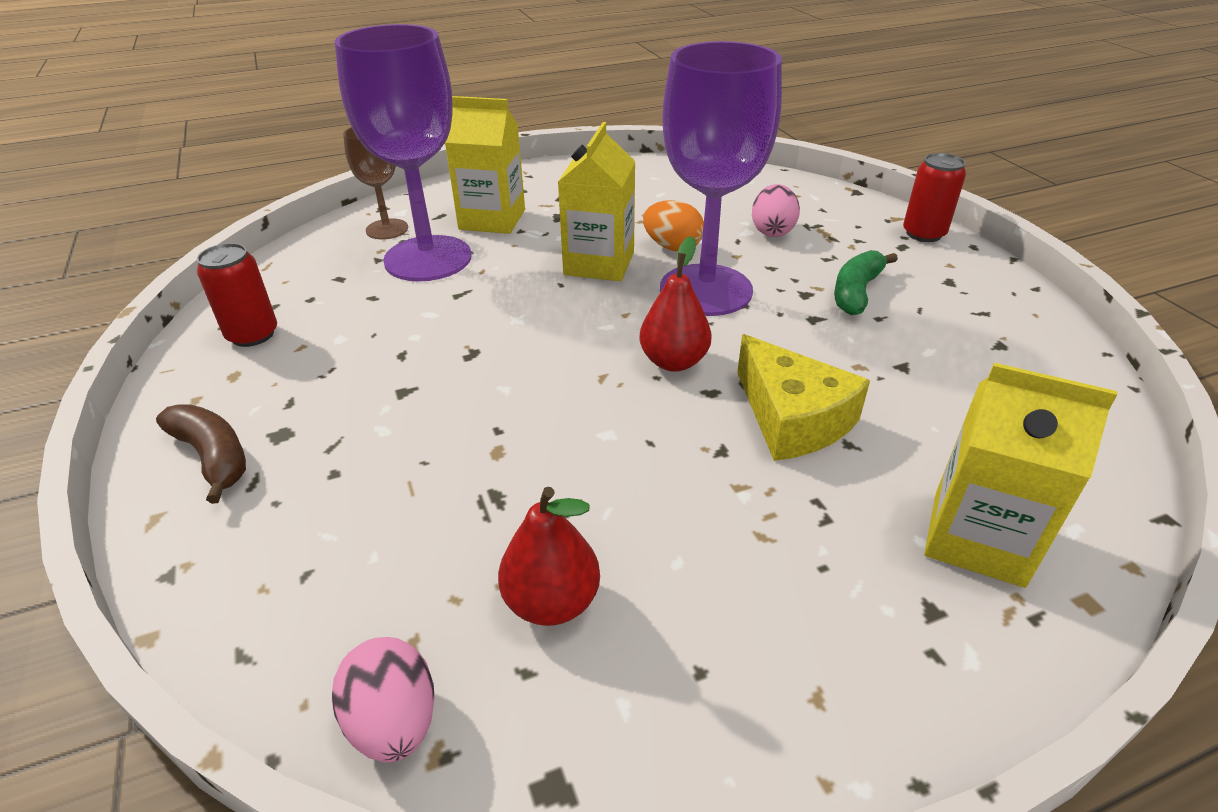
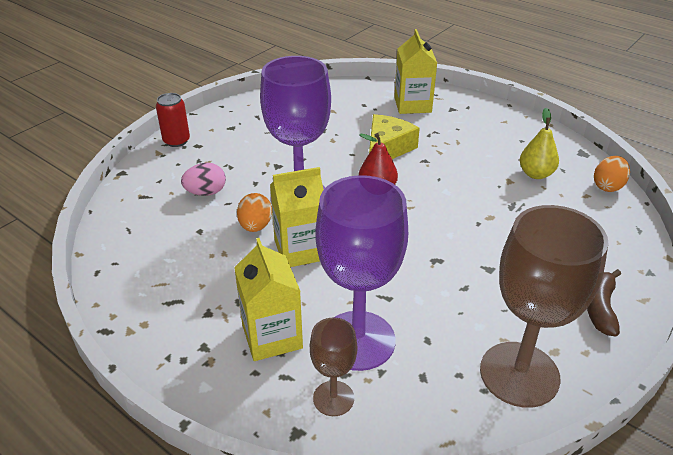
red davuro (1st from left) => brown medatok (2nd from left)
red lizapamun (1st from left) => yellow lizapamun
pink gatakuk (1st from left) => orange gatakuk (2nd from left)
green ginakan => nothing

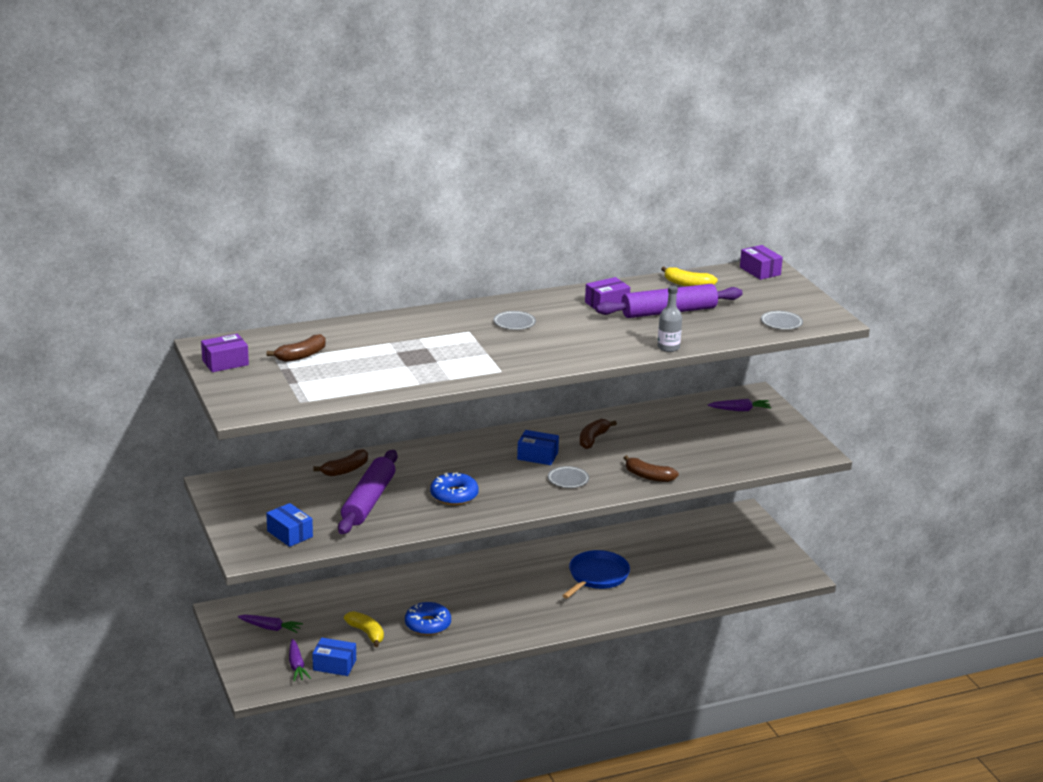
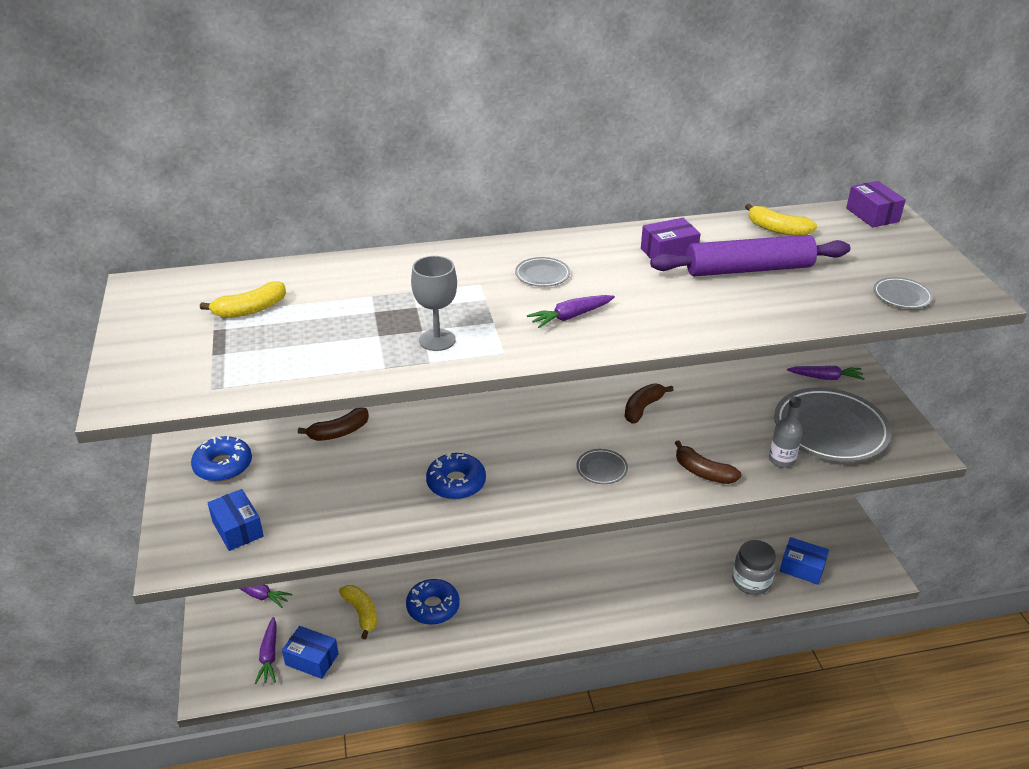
nothing => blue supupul (1st from left)
brown ginakan (1st from left) => yellow ginakan (1st from left)
nothing => grey medatok
nothing => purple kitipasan (3rd from left)
nothing => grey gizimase
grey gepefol, moved
nothing => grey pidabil (3rd from left)
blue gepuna (3rd from left), moved
purple gepuna (1st from left) => nothing
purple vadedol (1st from left) => nothing
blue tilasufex => nothing

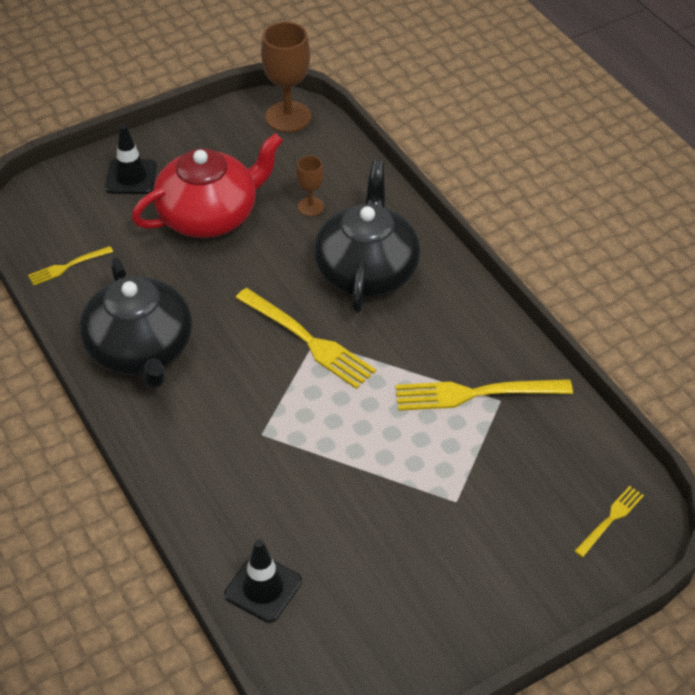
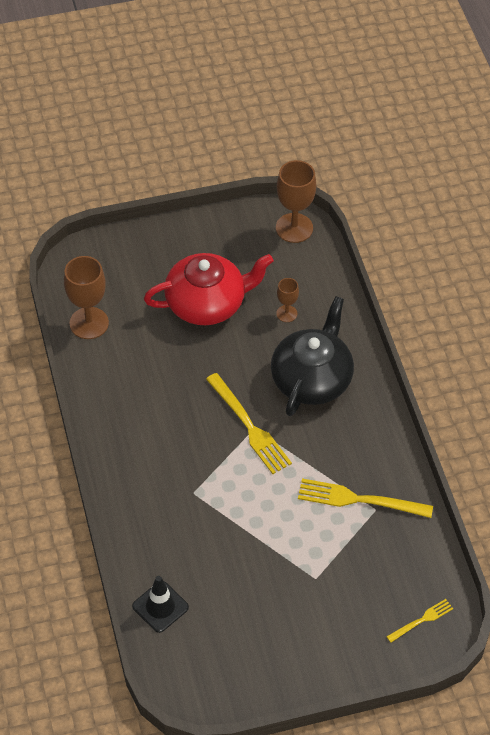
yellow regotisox (1st from left) => brown medatok (1st from left)
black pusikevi (1st from left) => nothing
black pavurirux (1st from left) => nothing

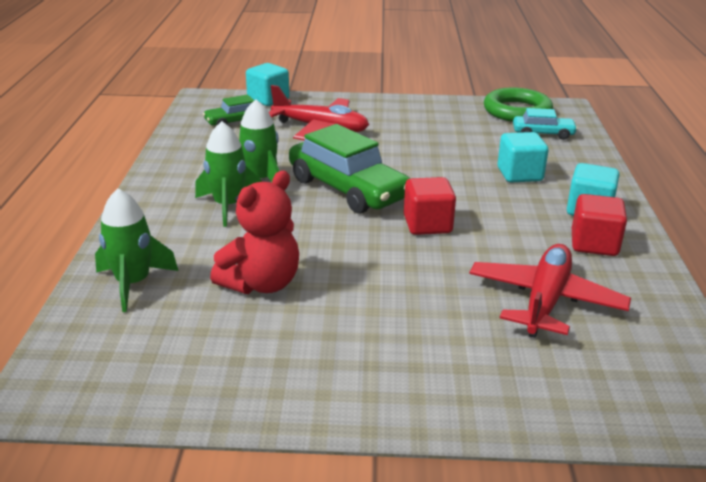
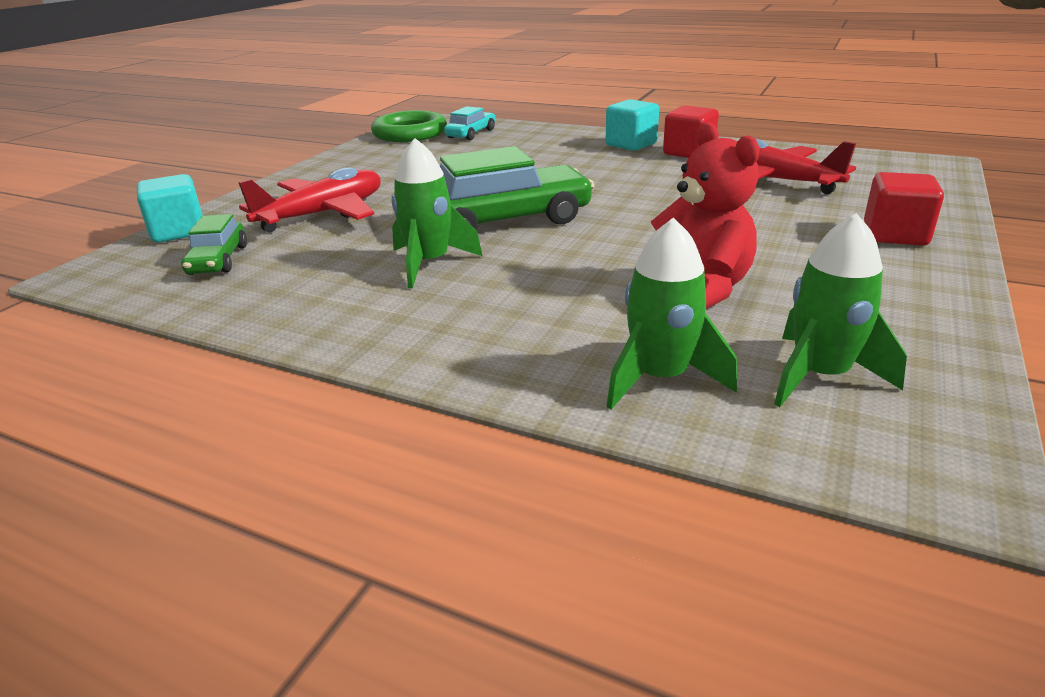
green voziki (2nd from left in the first image) => green voziki (3rd from left), moved
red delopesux (1st from left in the first image) => red delopesux (2nd from left), moved
turquoise delopesux (2nd from left) => nothing

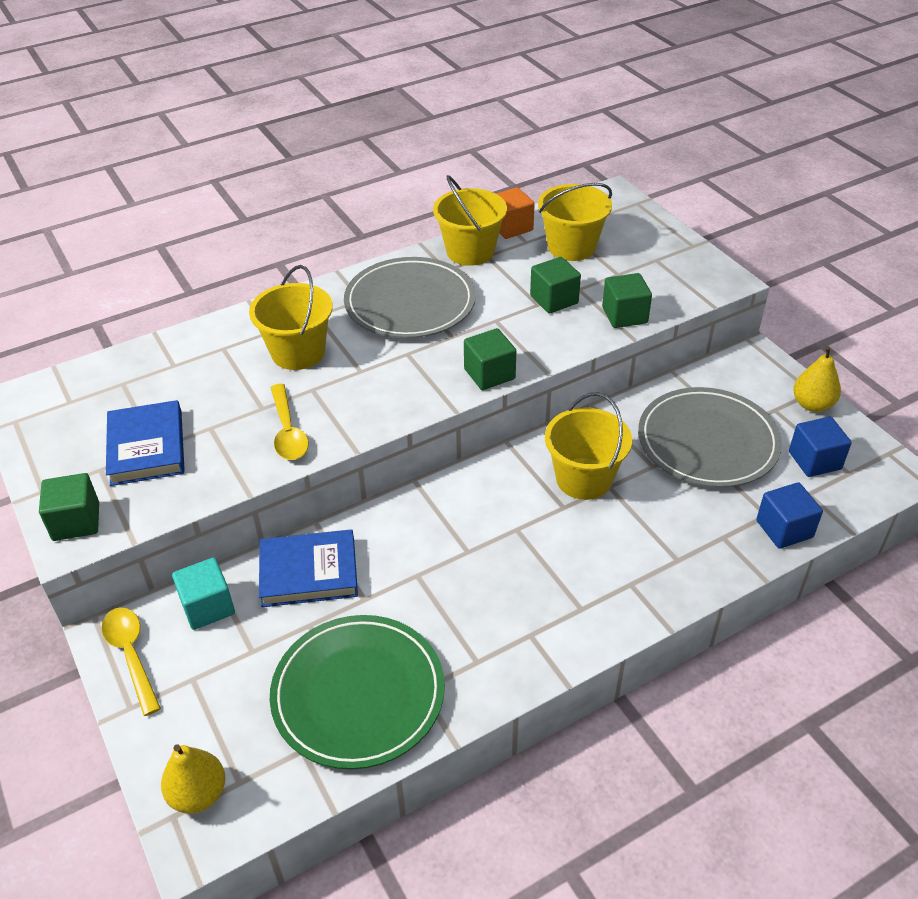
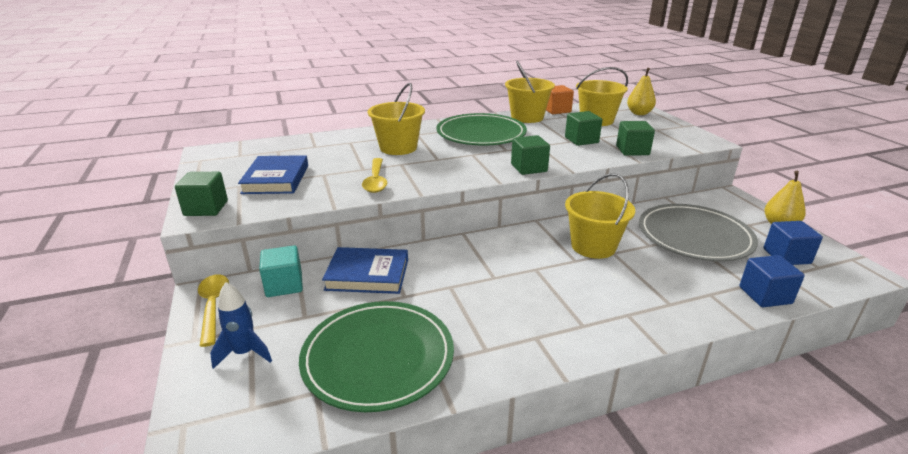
nothing => blue voziki
grey pidabil (1st from left) => green pidabil (2nd from left)
yellow lizapamun (1st from left), moved

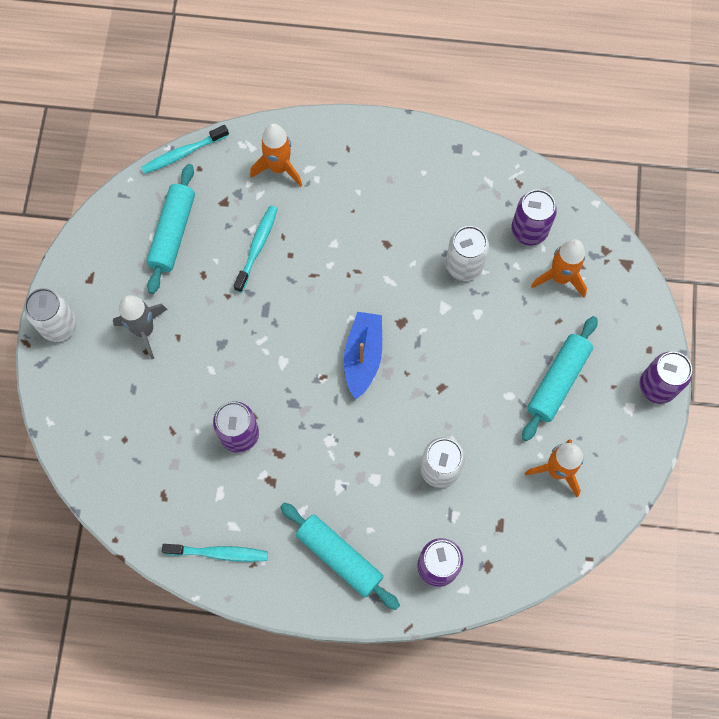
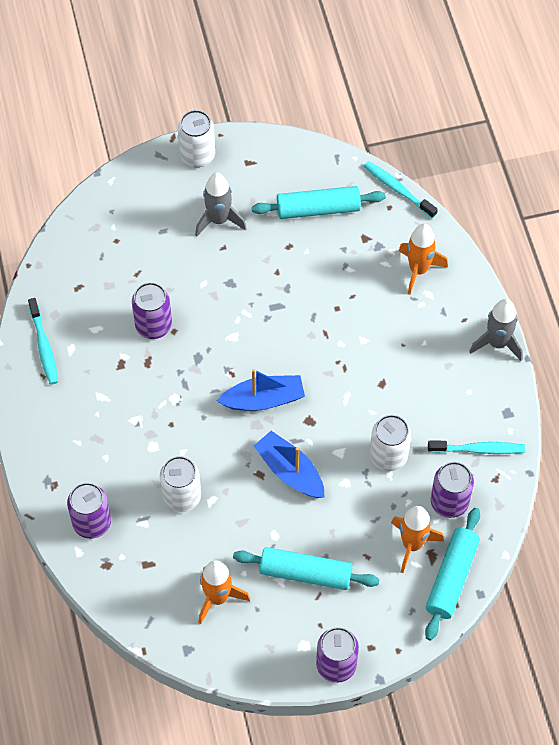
nothing => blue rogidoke (2nd from left)
turquoise vadedol (2nd from left in the first image) => turquoise vadedol (3rd from left), moved
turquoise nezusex (3rd from left), moved
nothing => grey voziki (2nd from left)

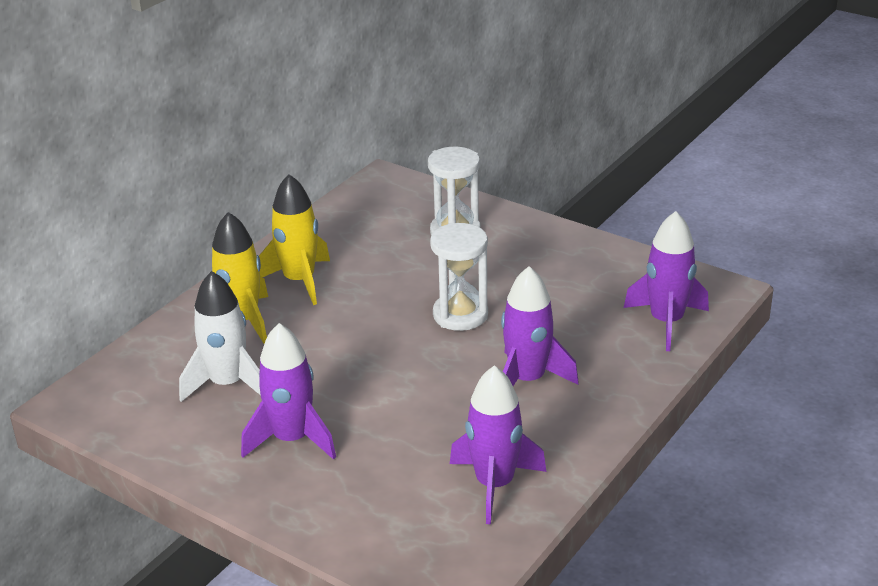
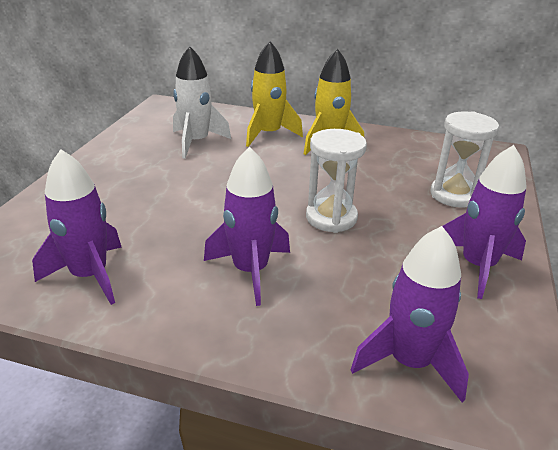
purple voziki (1st from left in the first image) => purple voziki (4th from left), moved

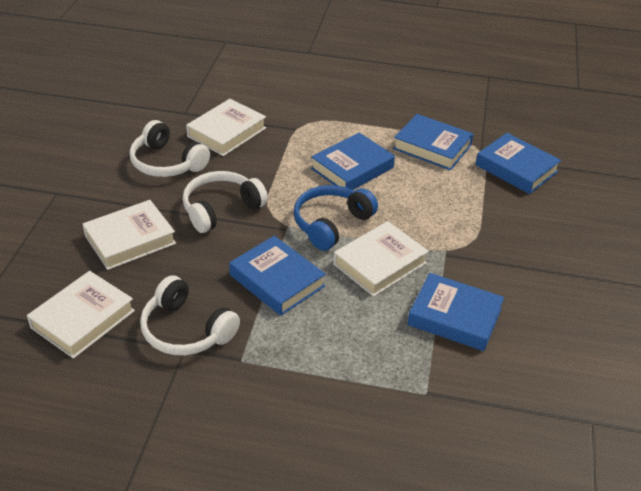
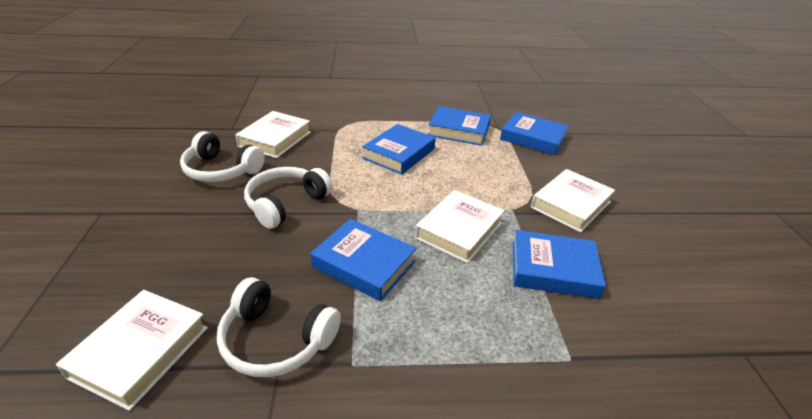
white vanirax (2nd from left in the first image) => white vanirax (4th from left), moved
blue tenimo => nothing

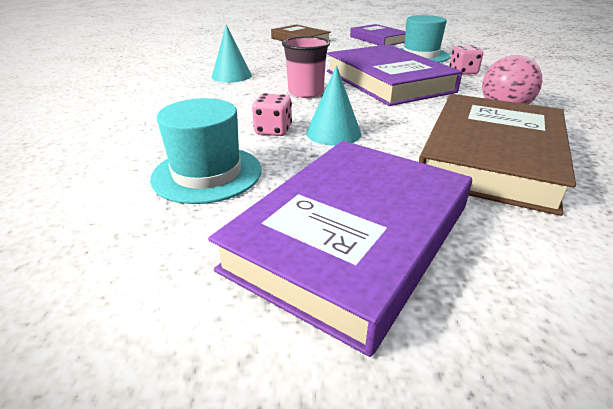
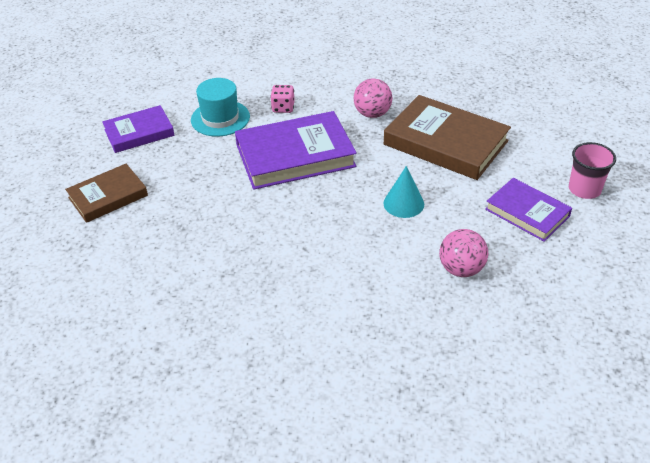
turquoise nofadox (1st from left) => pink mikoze (2nd from left)
purple vanirax (1st from left in the first image) => purple vanirax (3rd from left), x0.60
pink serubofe, moved
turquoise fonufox (1st from left) => nothing
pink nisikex (1st from left) => nothing

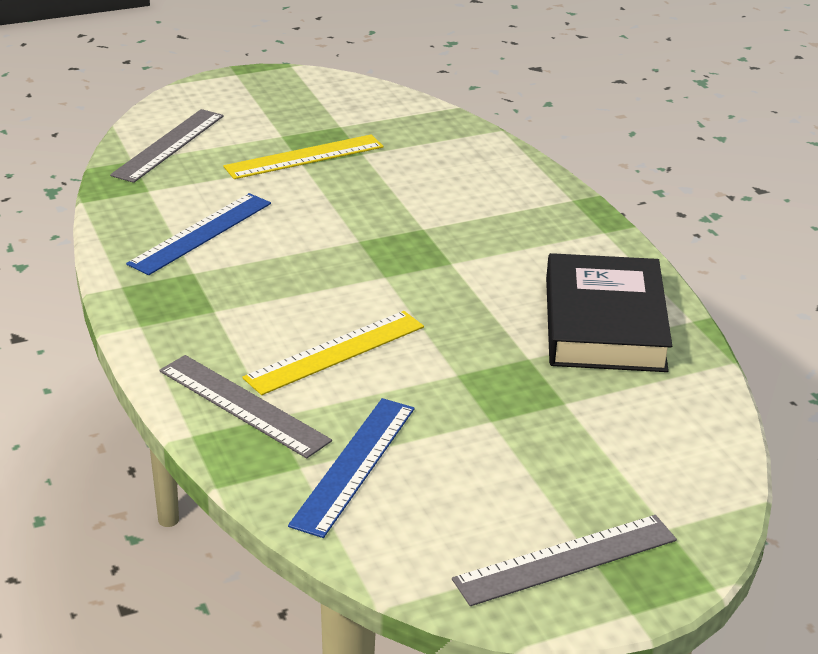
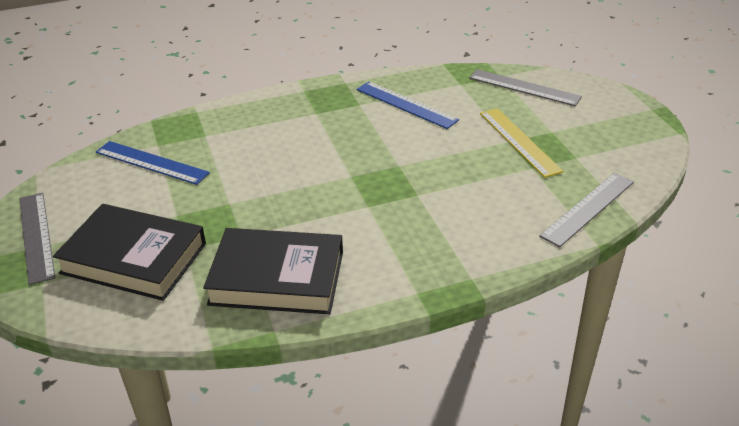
nothing => black vanirax (1st from left)
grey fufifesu (2nd from left in the first image) => grey fufifesu (3rd from left), moved
yellow fufifesu (2nd from left) => nothing

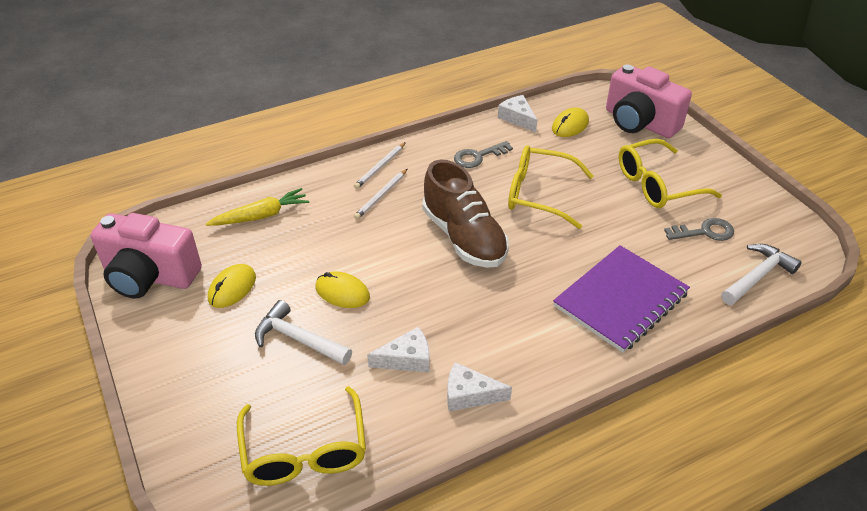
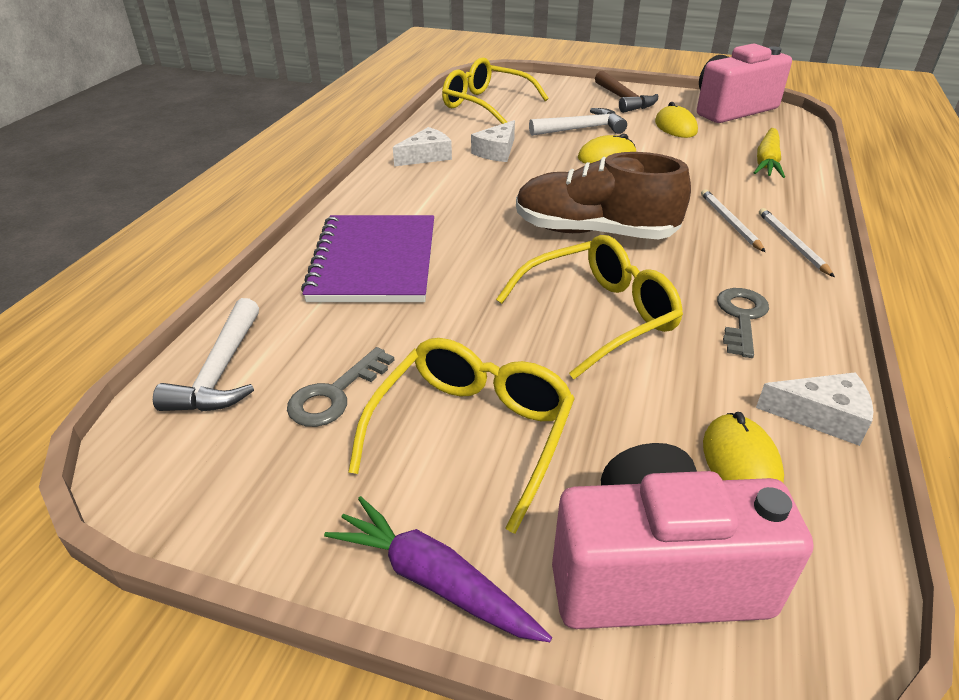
nothing => purple kitipasan
nothing => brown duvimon

